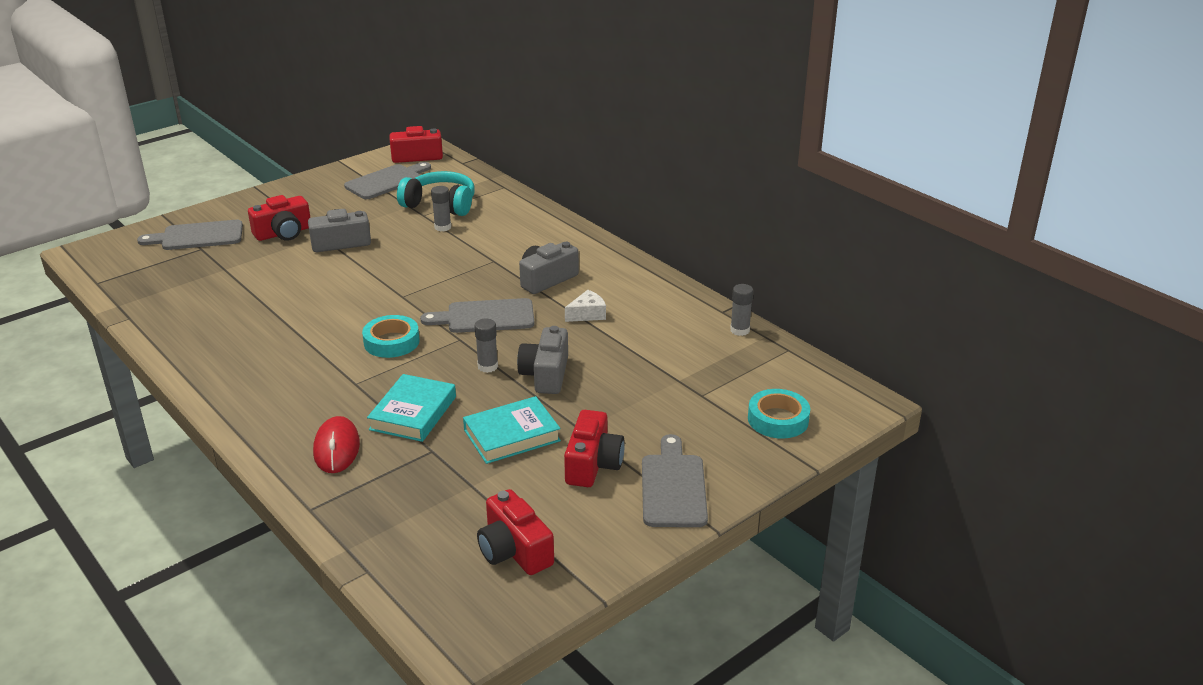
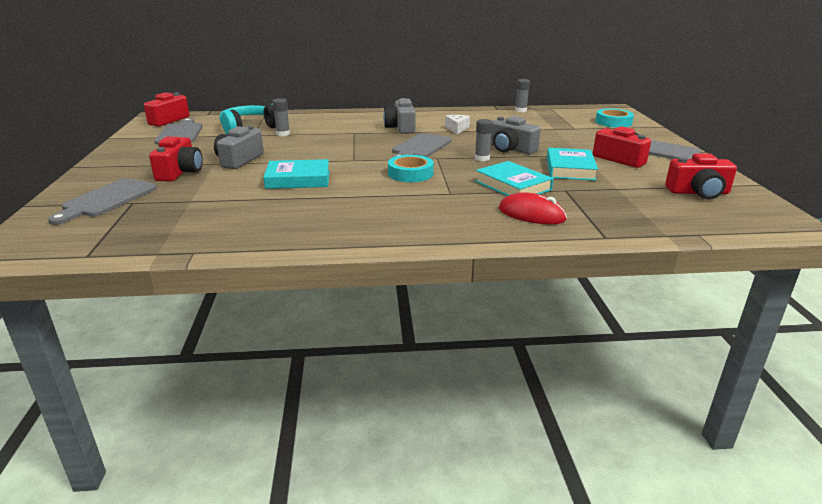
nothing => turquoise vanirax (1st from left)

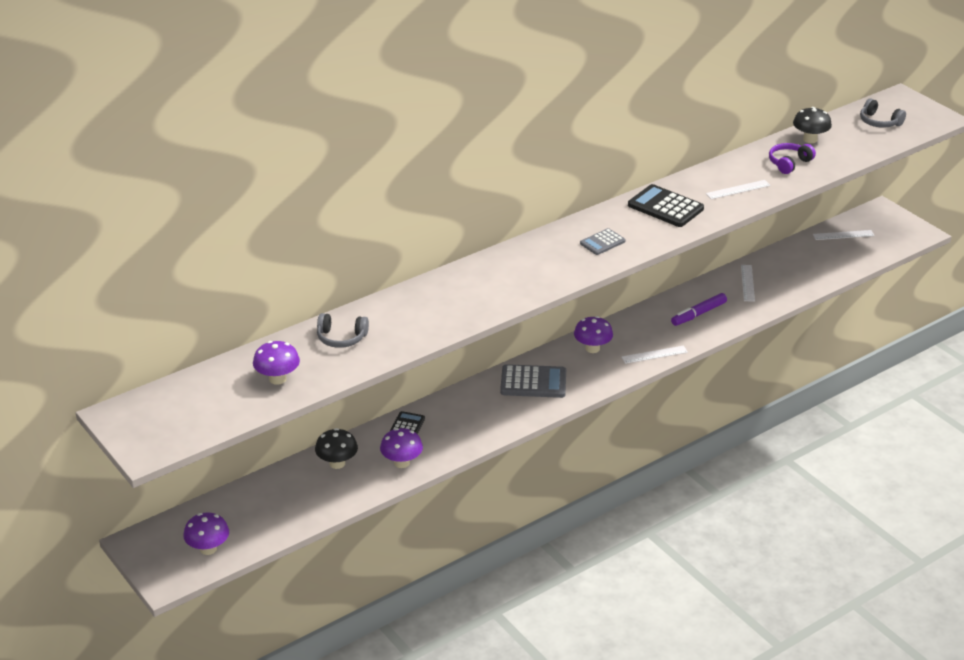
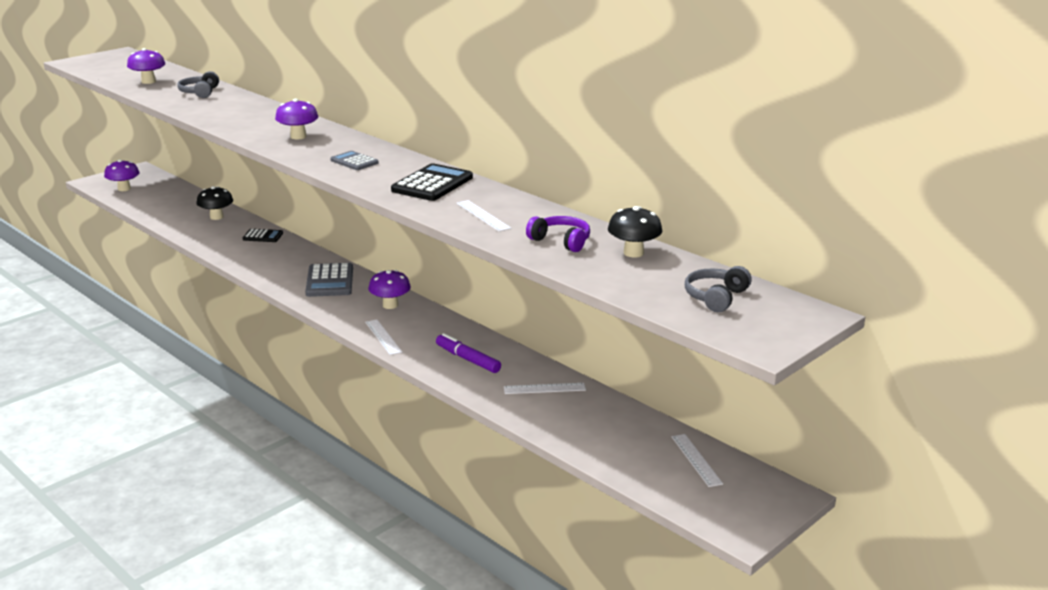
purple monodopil (3rd from left), moved

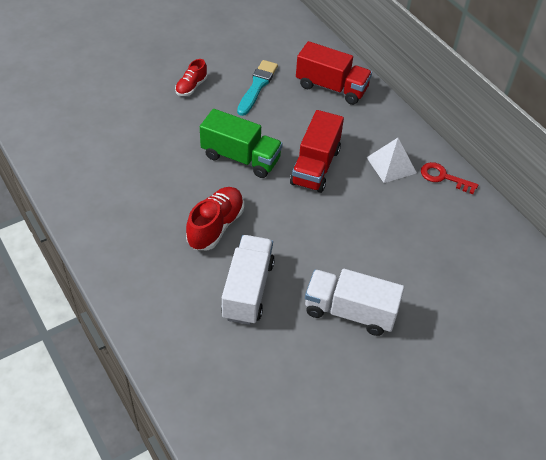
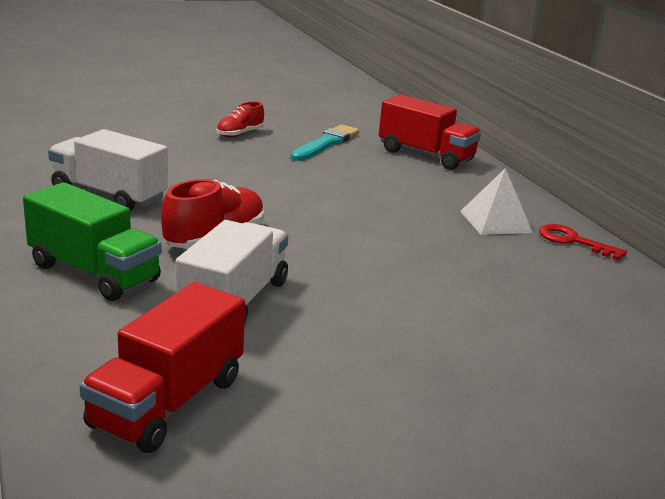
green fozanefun, moved
white fozanefun (2nd from left in the first image) => white fozanefun (1st from left), moved
red fozanefun (1st from left), moved

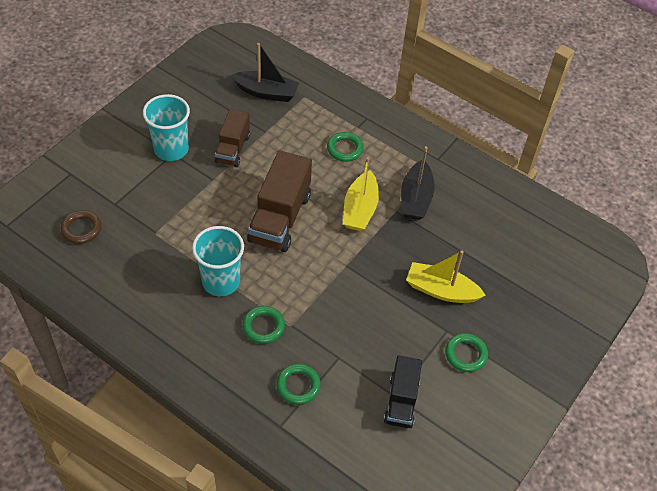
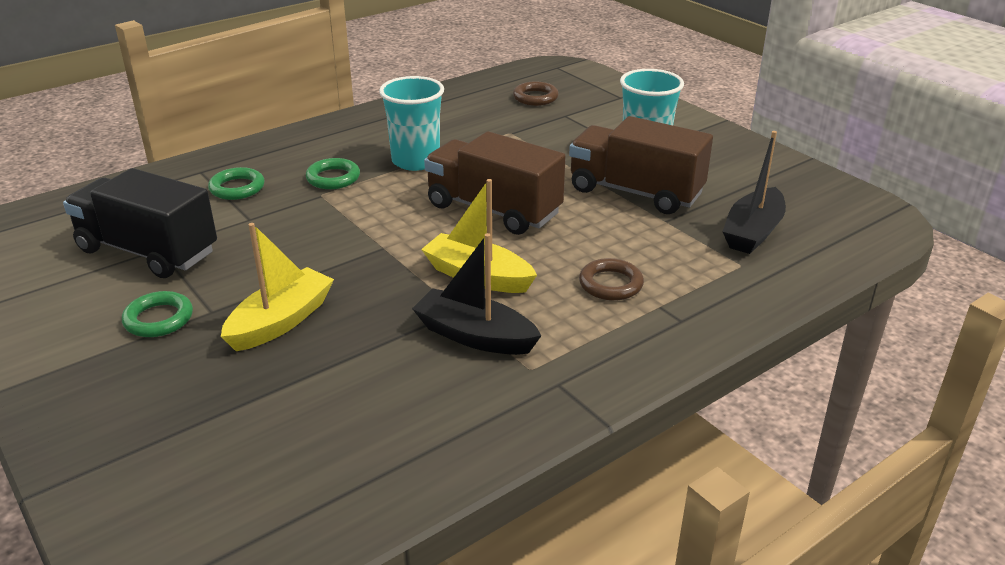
black fozanefun, x1.62
brown fozanefun (1st from left in the first image) => brown fozanefun (2nd from left), x1.62
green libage (3rd from left) => brown libage (2nd from left)

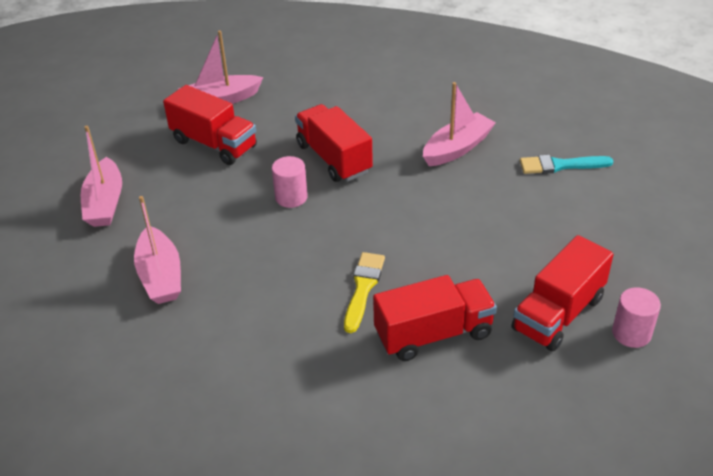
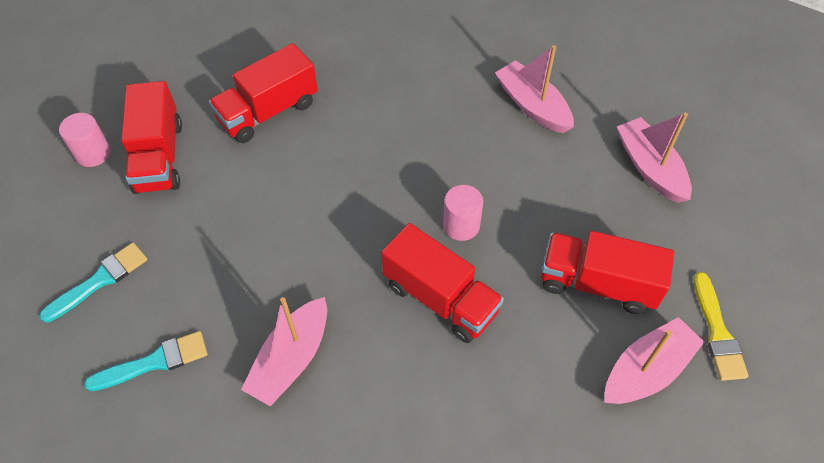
nothing => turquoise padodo (1st from left)
red fozanefun (4th from left in the first image) => red fozanefun (1st from left), 150 degrees clockwise
yellow padodo, moved

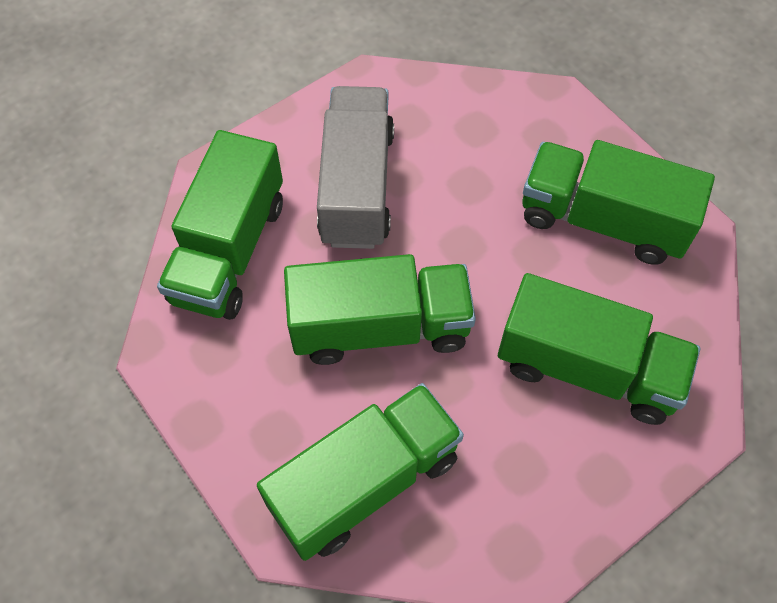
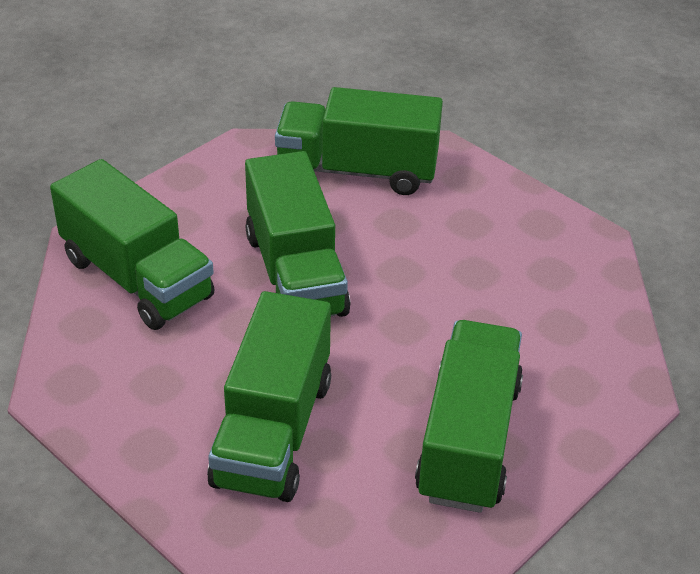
grey fozanefun => nothing

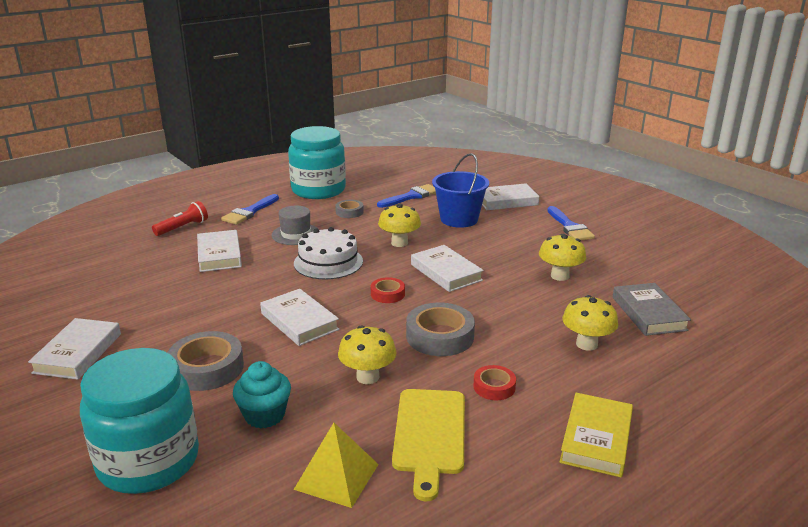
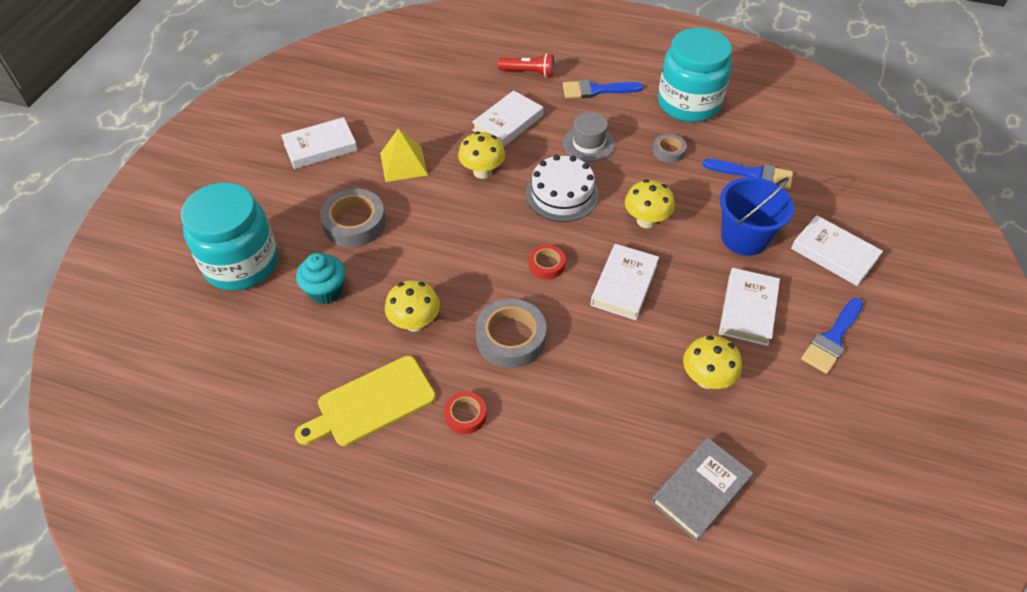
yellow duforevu, moved
yellow monodopil (4th from left in the first image) => yellow monodopil (2nd from left), moved
white vanirax (3rd from left in the first image) => white vanirax (4th from left), moved
yellow vanirax => nothing

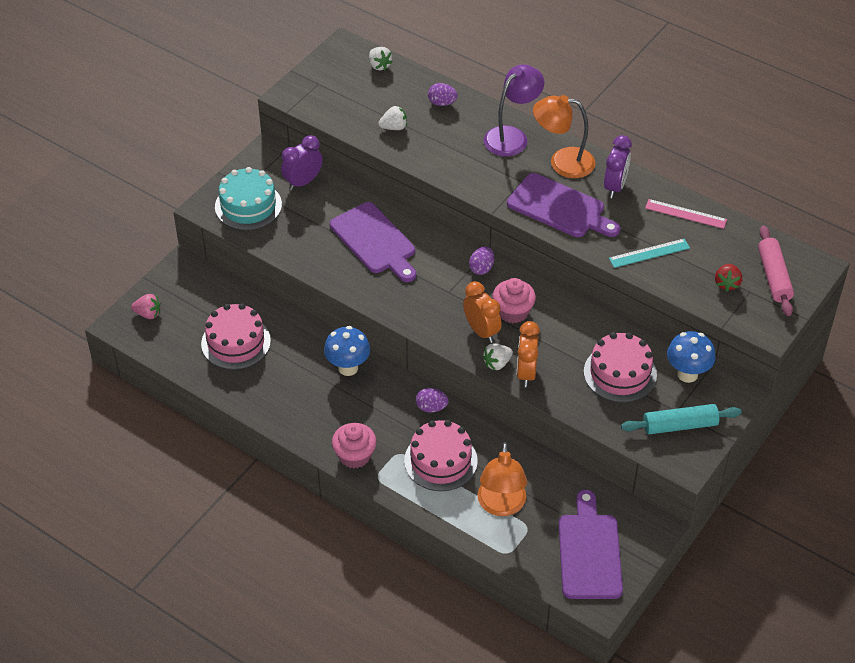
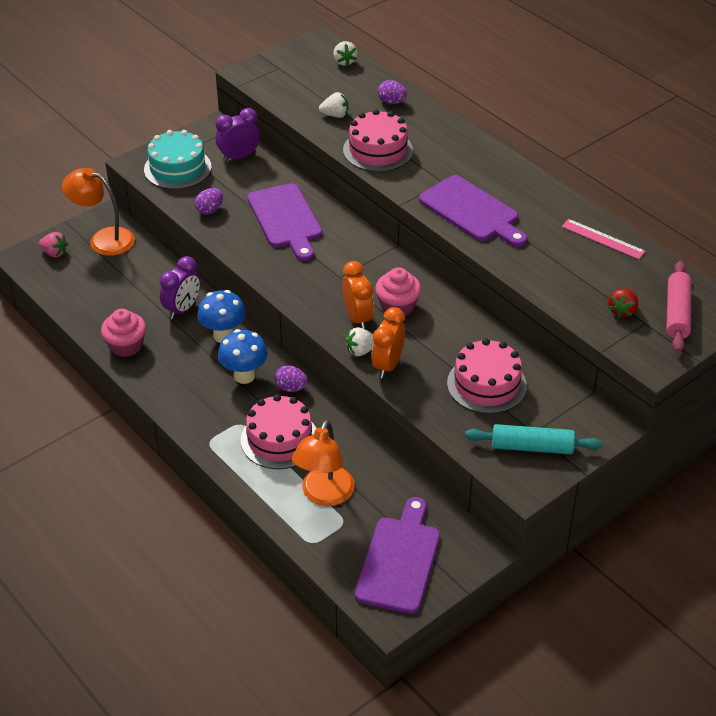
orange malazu (2nd from left in the first image) => orange malazu (1st from left), moved
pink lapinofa (1st from left), moved
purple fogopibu (2nd from left in the first image) => purple fogopibu (1st from left), moved
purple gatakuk (3rd from left in the first image) => purple gatakuk (1st from left), moved
blue monodopil (2nd from left), moved
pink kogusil (1st from left in the first image) => pink kogusil (2nd from left), moved
purple malazu => nothing
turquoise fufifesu => nothing

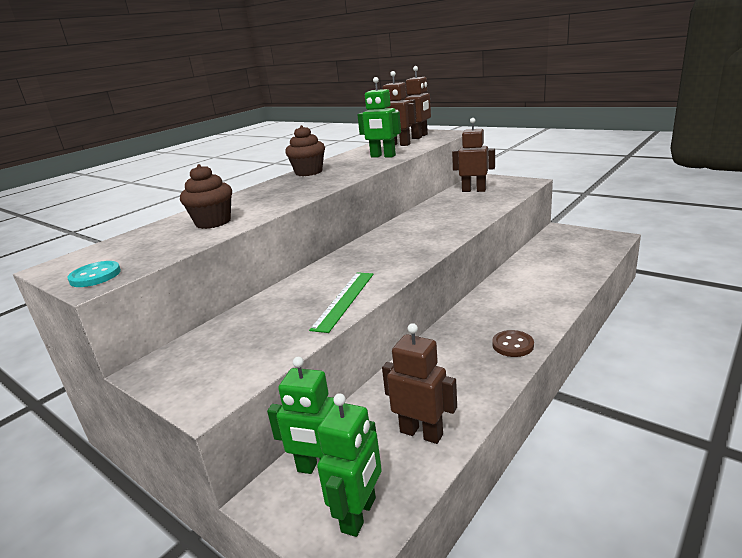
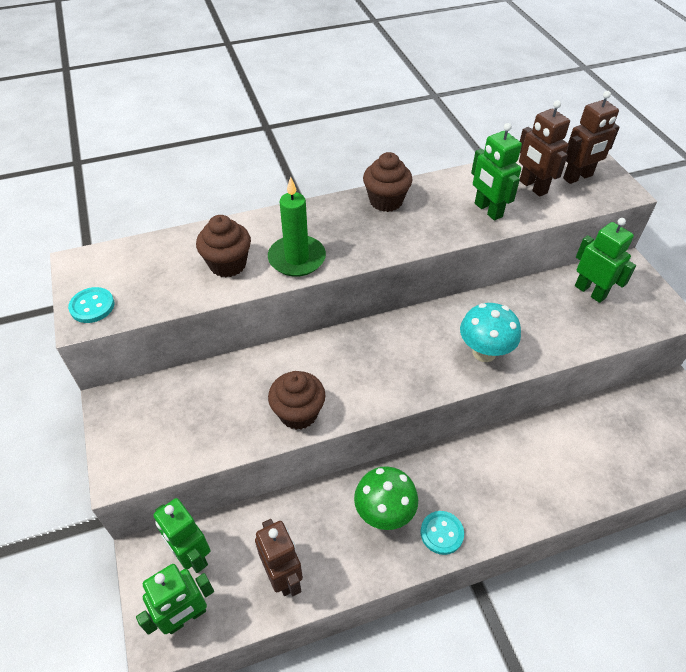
nothing => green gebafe
green fufifesu => brown lapinofa (2nd from left)
nothing => green monodopil
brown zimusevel => turquoise zimusevel (2nd from left)
nothing => turquoise monodopil
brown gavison (4th from left) => green gavison (4th from left)

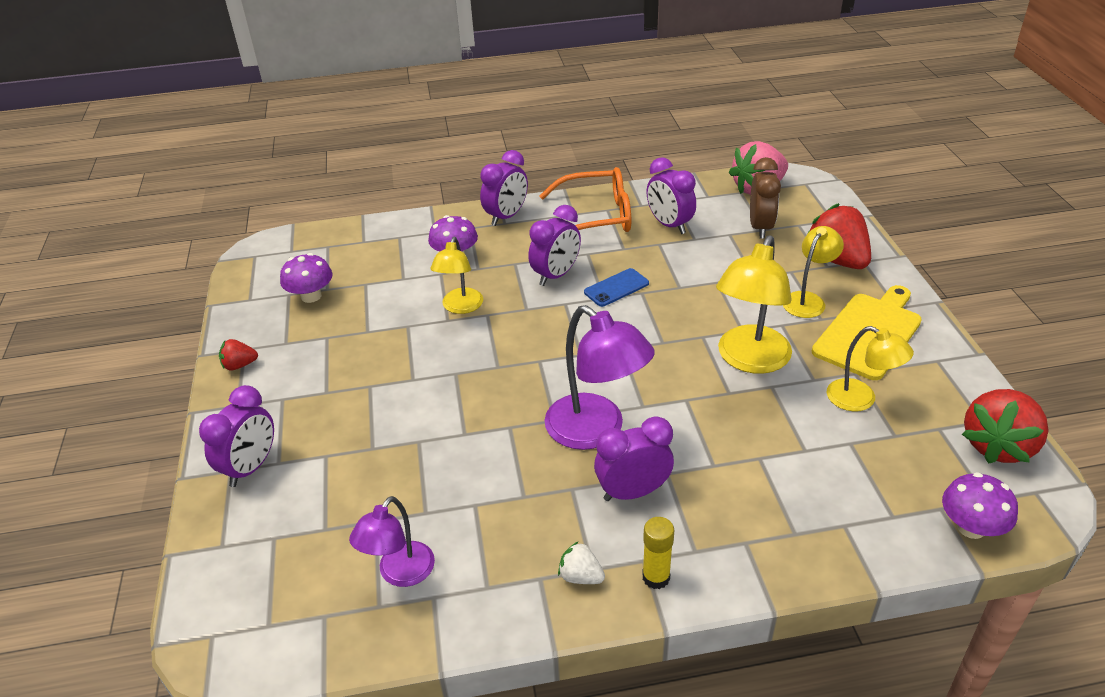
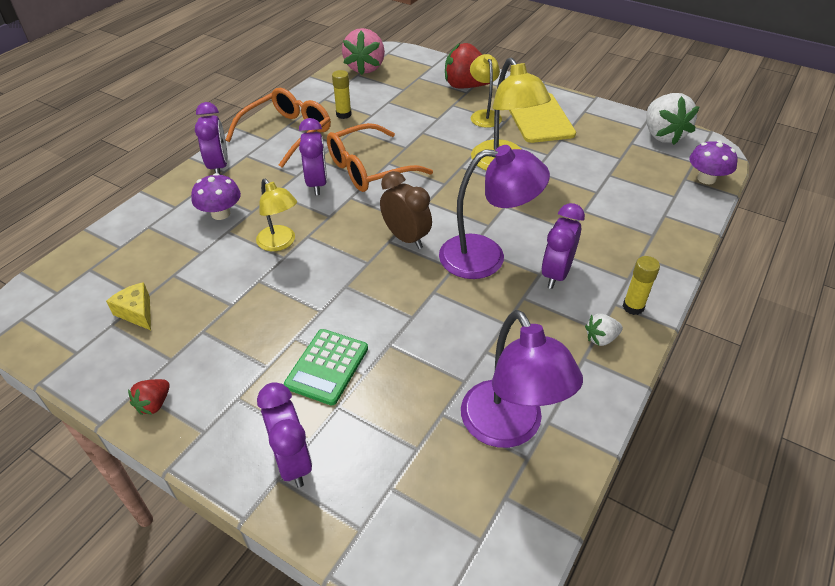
purple monodopil (1st from left) => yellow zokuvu
nothing => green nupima
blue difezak => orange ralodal (2nd from left)
purple fogopibu (5th from left) => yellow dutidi (1st from left)
brown fogopibu, moved
purple malazu (1st from left in the first image) => purple malazu (2nd from left), x1.63
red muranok (3rd from left) => white muranok (2nd from left)
yellow malazu (4th from left) => nothing

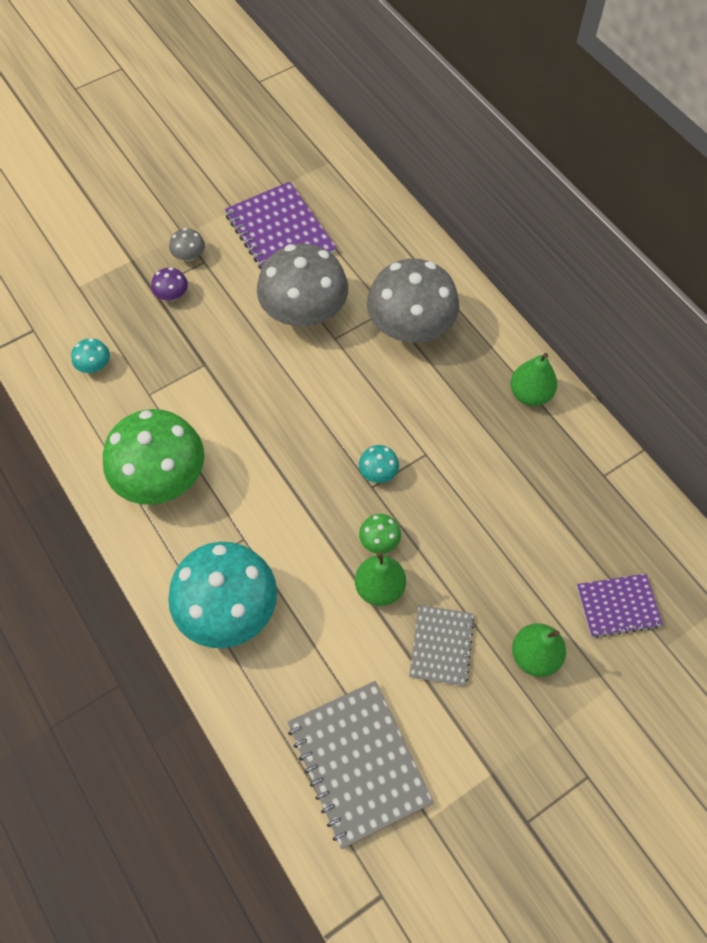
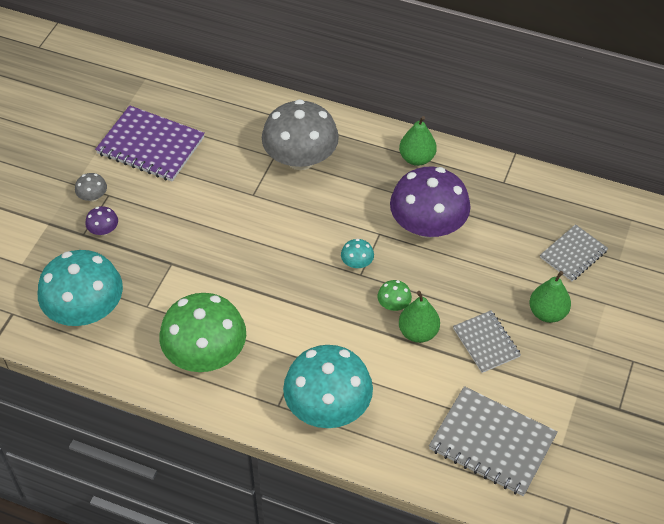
turquoise monodopil (1st from left), x2.43
nothing => purple monodopil (2nd from left)
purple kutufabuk (2nd from left) => grey kutufabuk (3rd from left)
grey monodopil (2nd from left) => nothing

